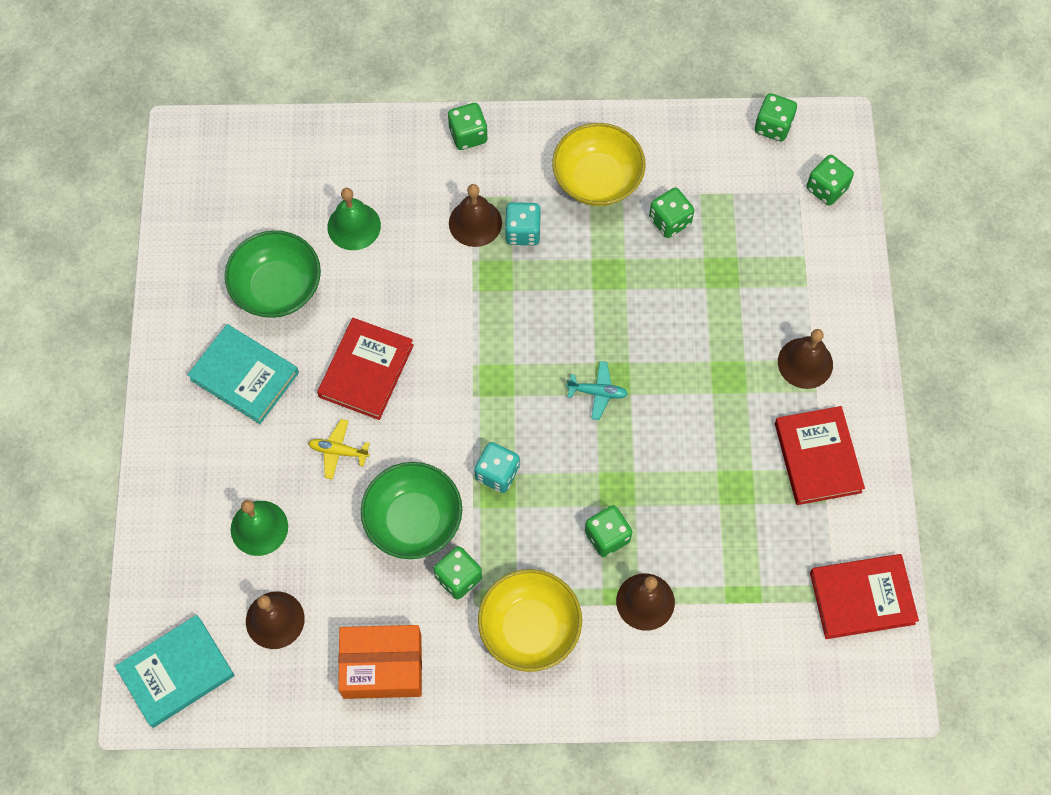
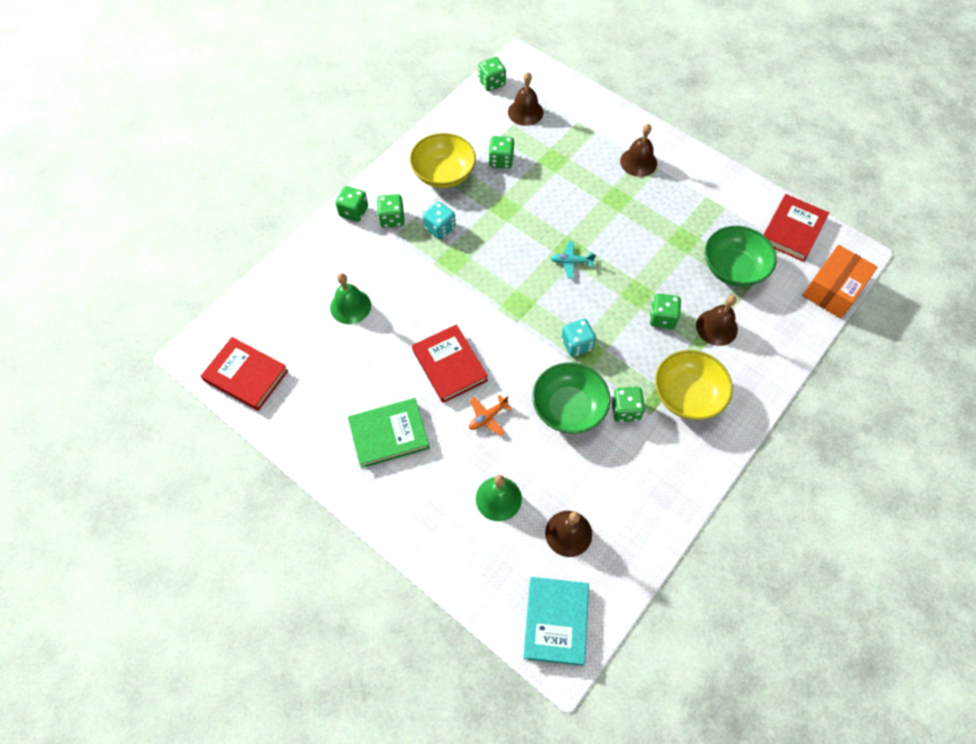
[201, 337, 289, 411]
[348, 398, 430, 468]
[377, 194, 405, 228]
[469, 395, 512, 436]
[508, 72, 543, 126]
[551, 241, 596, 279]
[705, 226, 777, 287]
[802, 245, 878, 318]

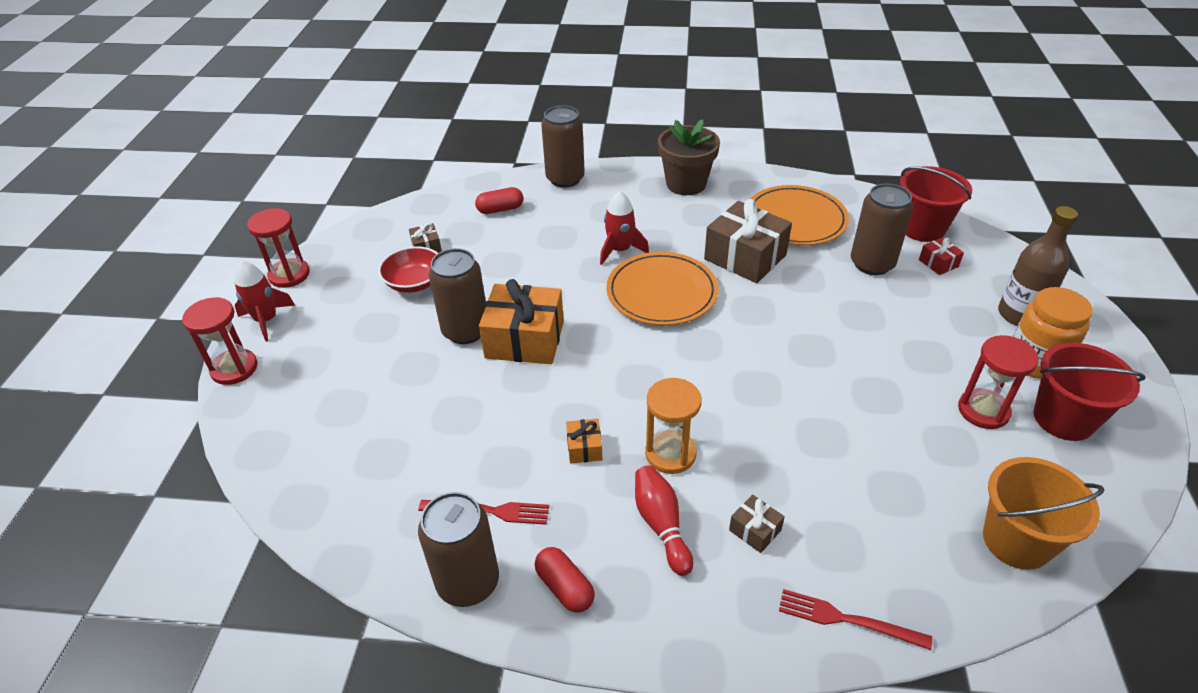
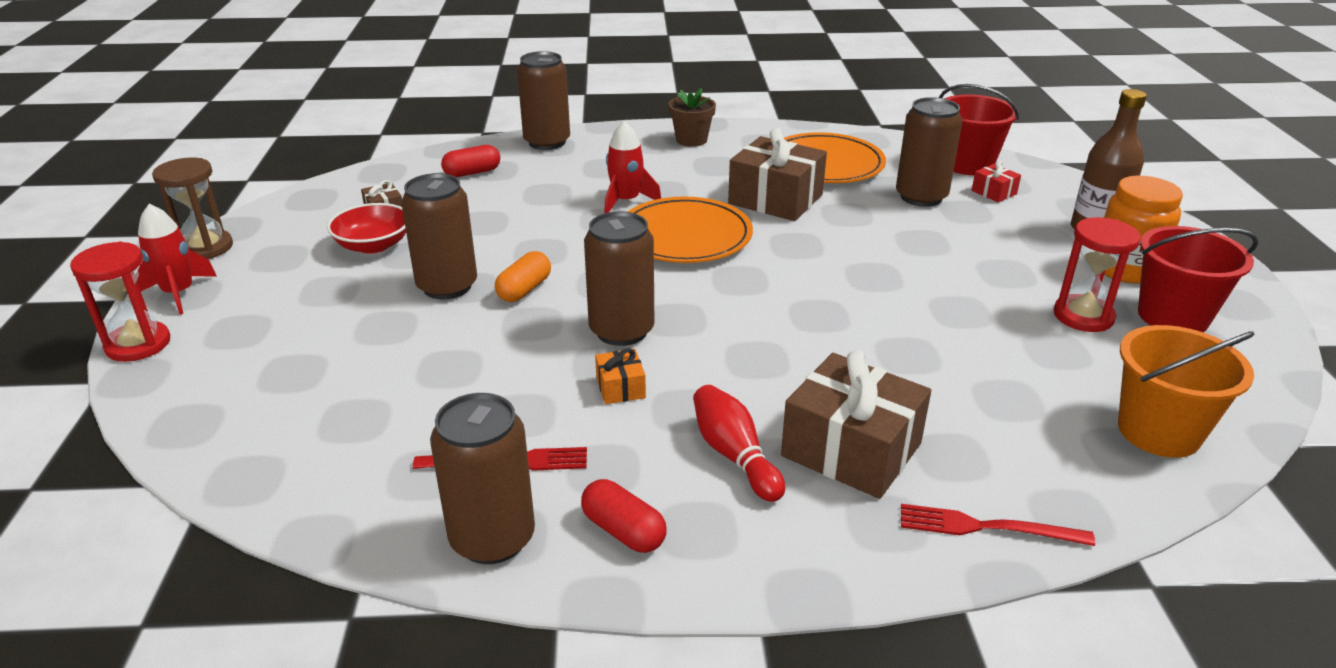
[152, 158, 233, 259]
[495, 251, 551, 302]
[584, 211, 654, 346]
[669, 88, 716, 147]
[781, 350, 931, 499]
[645, 378, 701, 474] (first image)

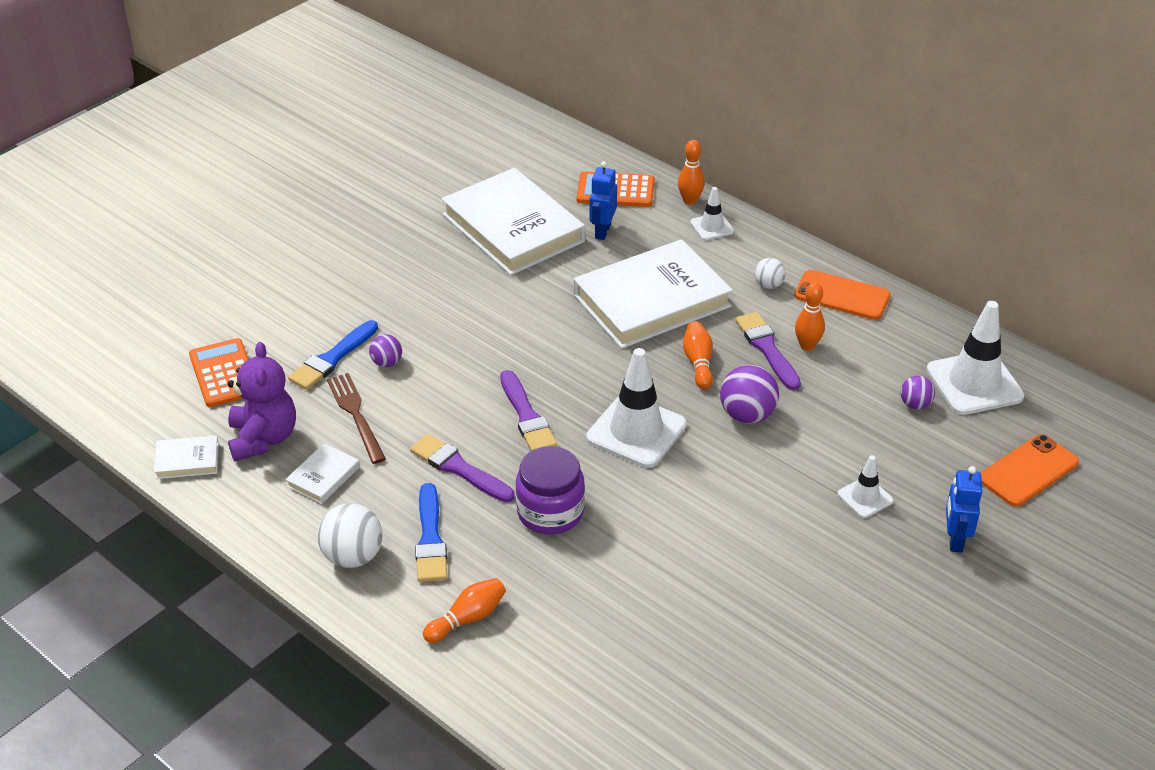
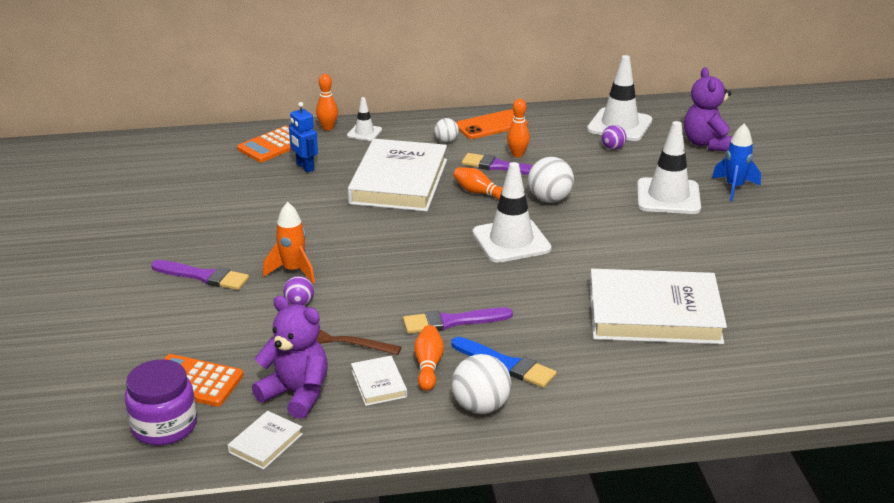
[125, 359, 197, 445]
[151, 260, 249, 290]
[263, 202, 315, 283]
[414, 325, 444, 391]
[528, 157, 574, 203]
[589, 269, 727, 344]
[637, 121, 701, 214]
[684, 67, 733, 151]
[712, 124, 761, 201]
[288, 320, 378, 390] (first image)

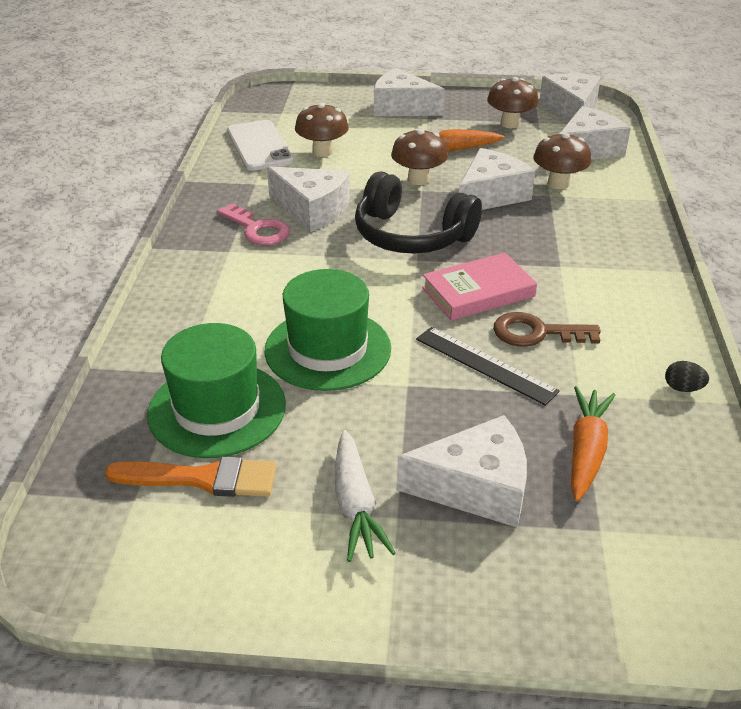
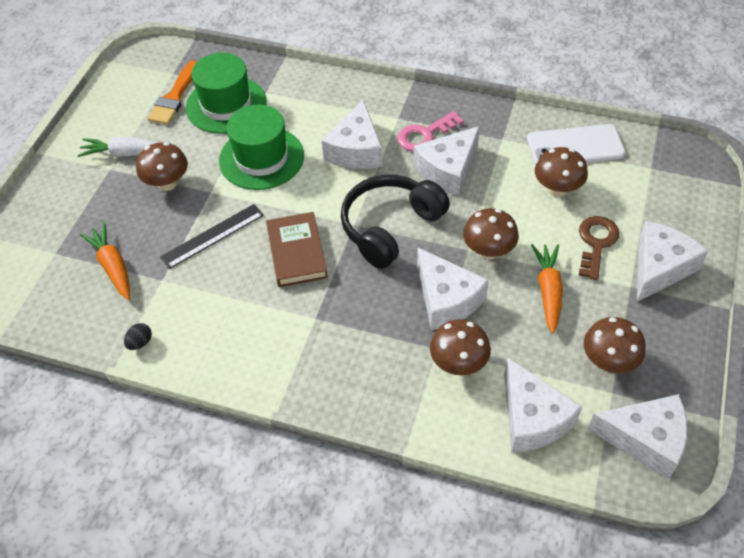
[80, 223, 130, 300]
[136, 142, 188, 191]
[266, 212, 328, 287]
[322, 100, 382, 169]
[579, 216, 620, 280]

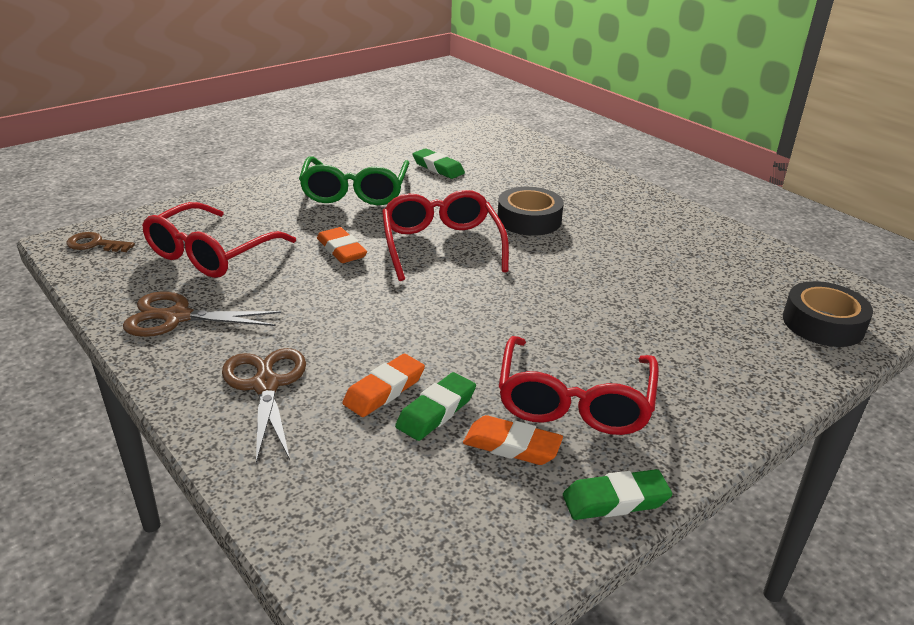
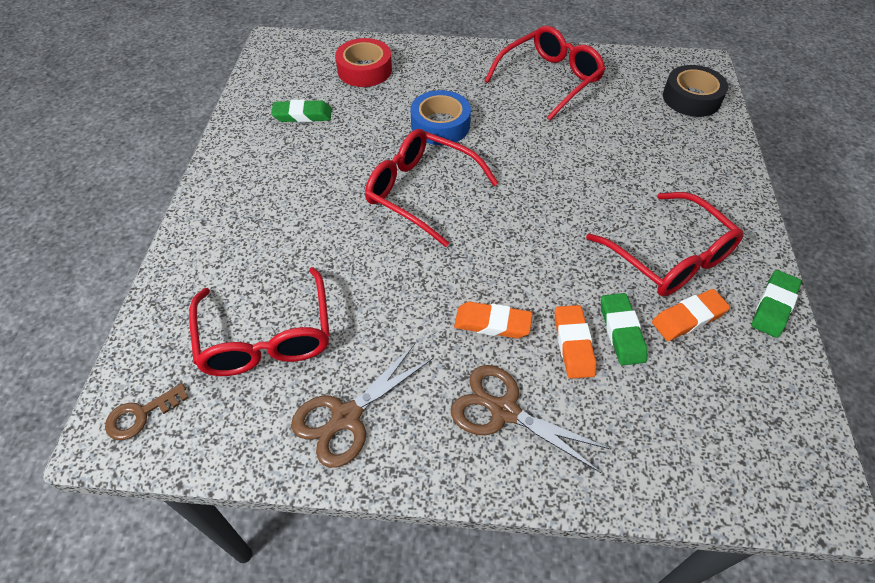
[335, 38, 392, 87]
[410, 90, 471, 145]
[454, 302, 533, 338]
[485, 26, 606, 120]
[299, 157, 409, 205] (first image)

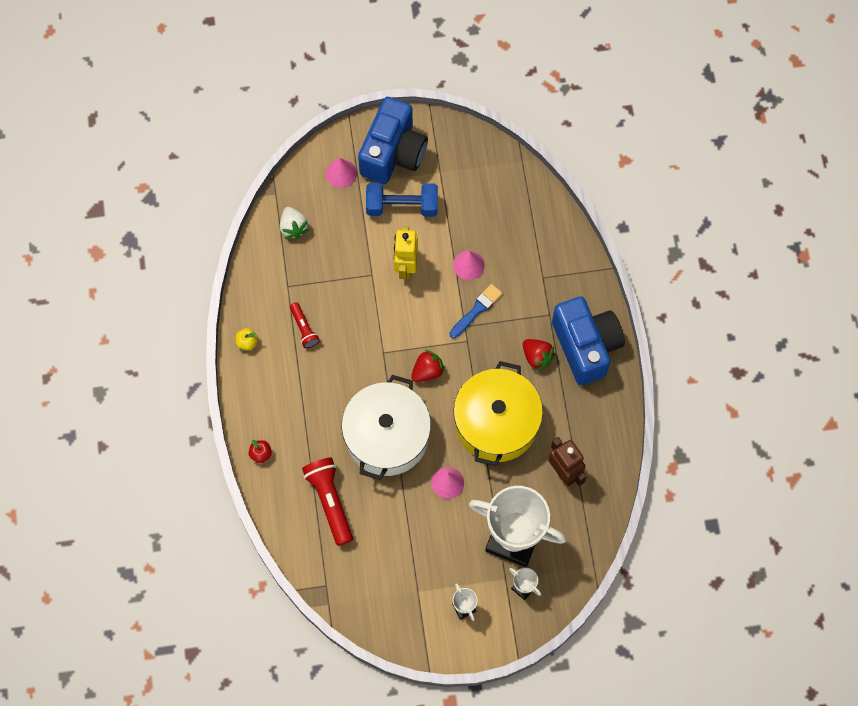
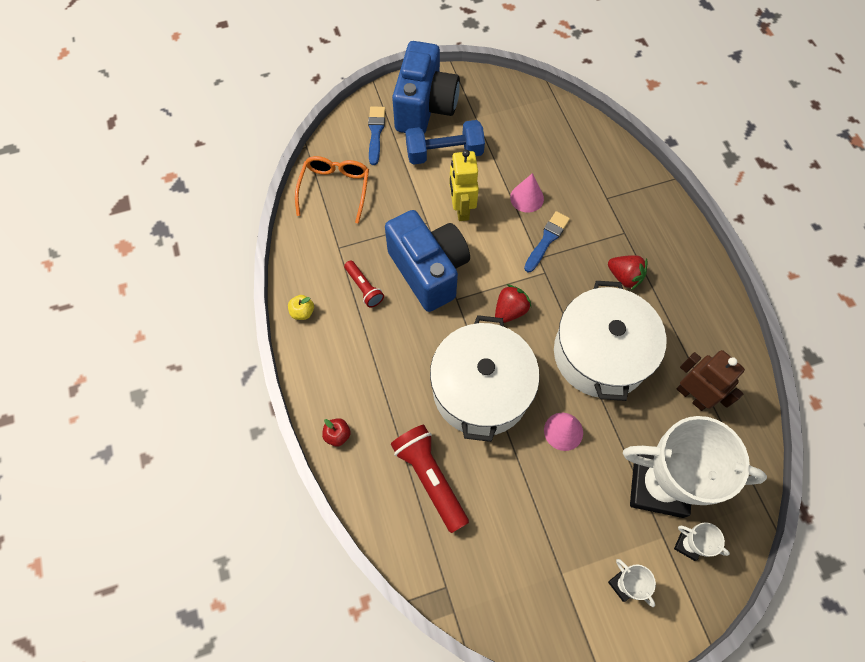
[295, 156, 369, 224]
[368, 106, 385, 165]
[385, 210, 470, 312]
[554, 281, 667, 401]

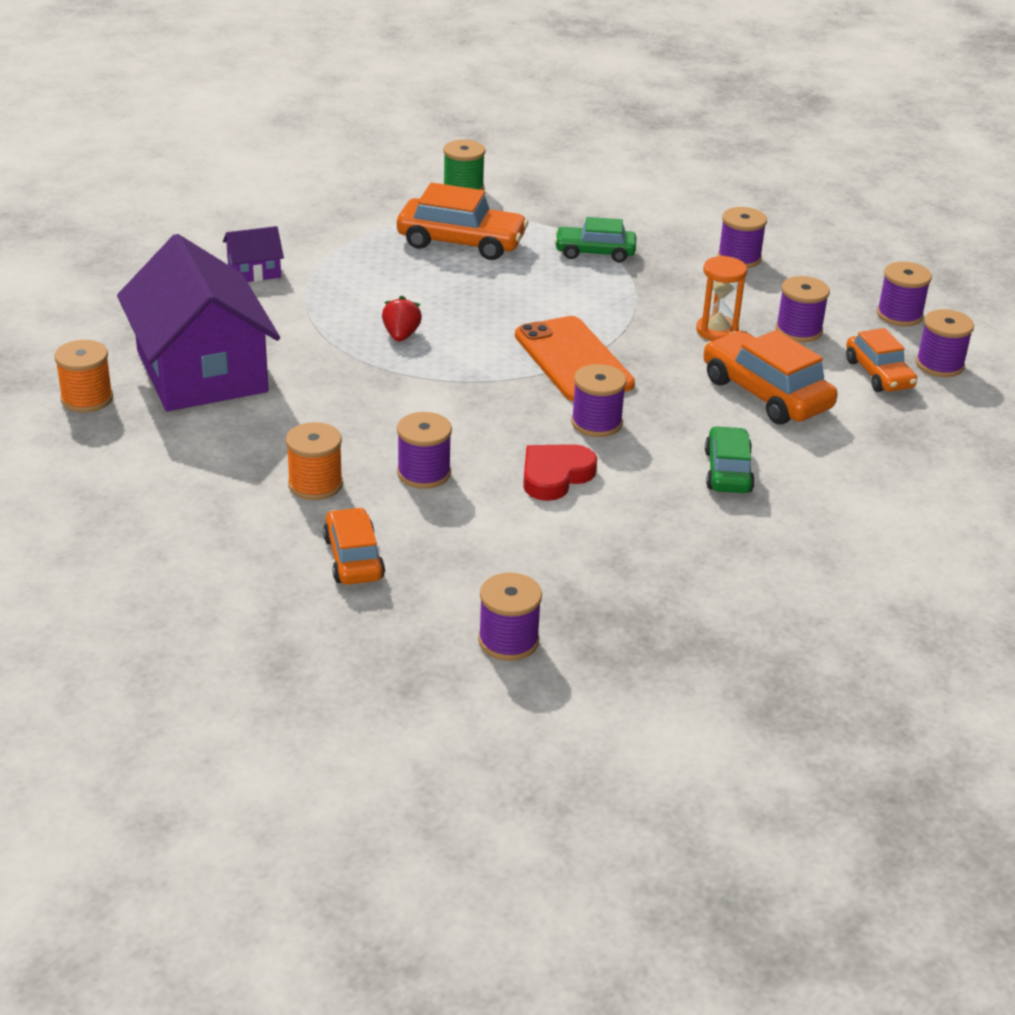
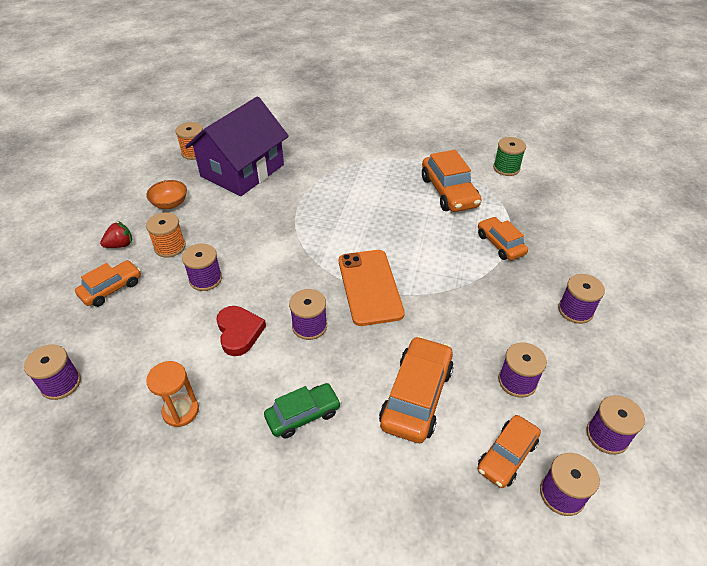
[100, 221, 132, 248]
[146, 180, 187, 209]
[146, 361, 199, 427]
[216, 306, 266, 356]
[339, 250, 405, 326]
[478, 217, 528, 260]
[223, 226, 284, 282] (first image)

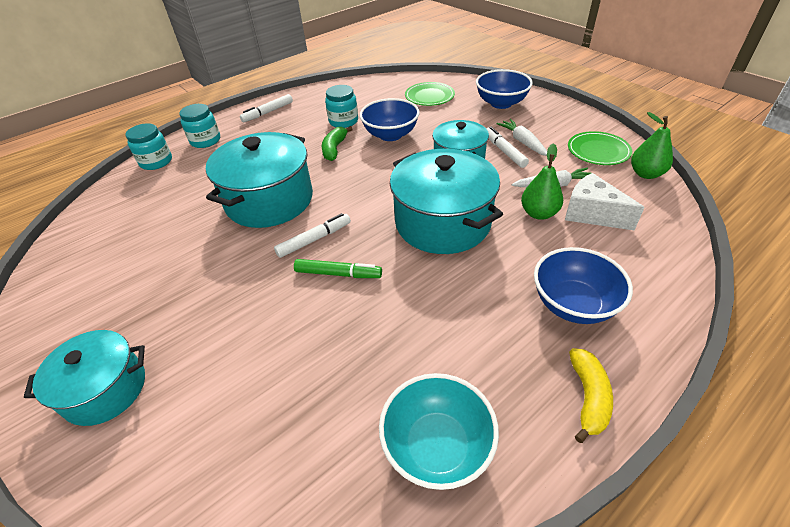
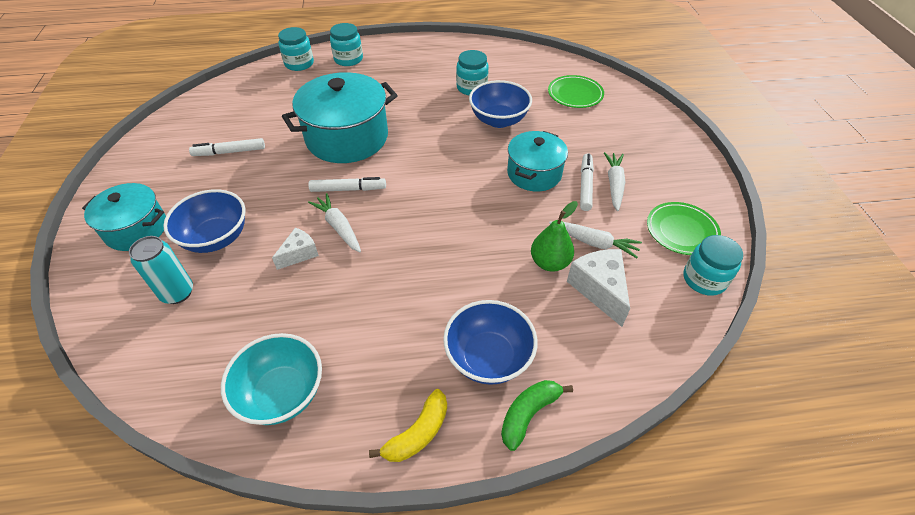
[129, 236, 193, 304]
[163, 189, 246, 253]
[189, 138, 265, 156]
[272, 228, 319, 270]
[308, 193, 361, 253]
[501, 380, 573, 451]
[683, 235, 743, 296]
[390, 149, 503, 254] (first image)

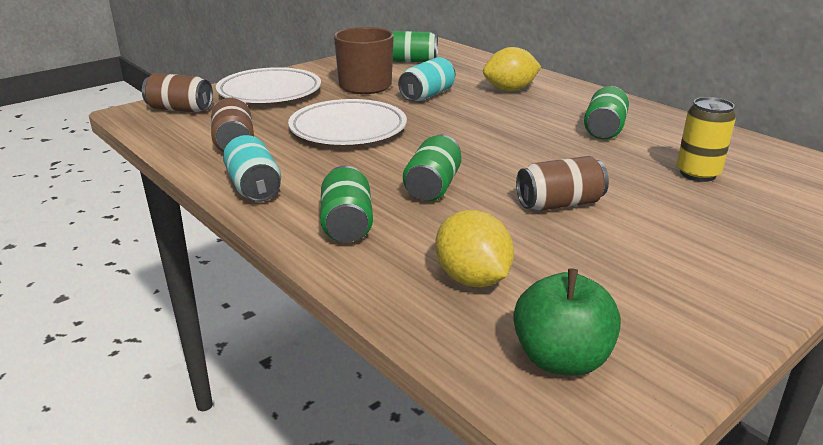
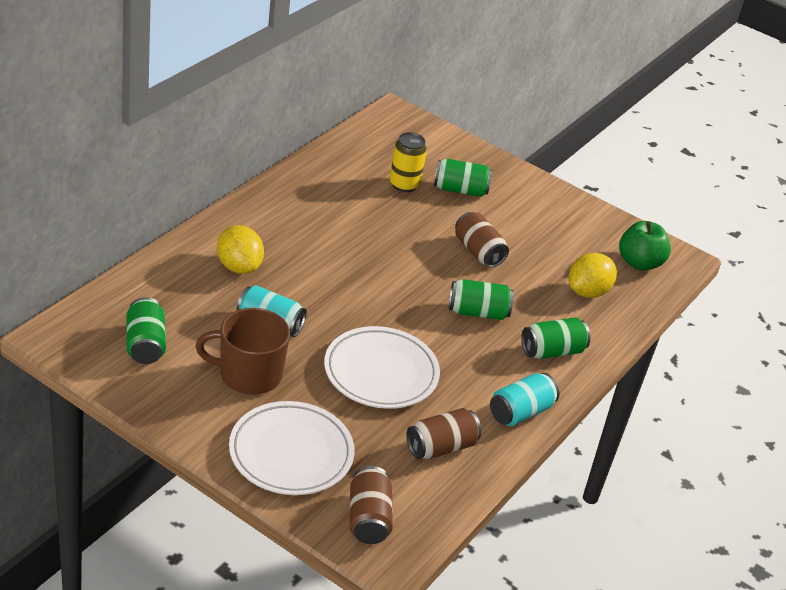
[434, 159, 492, 197]

